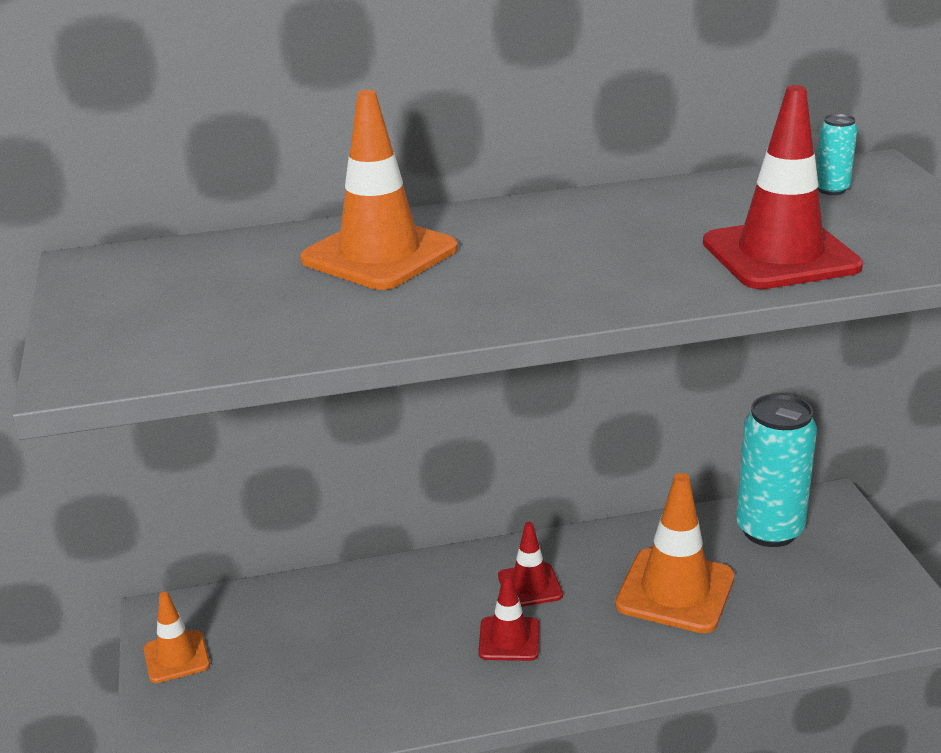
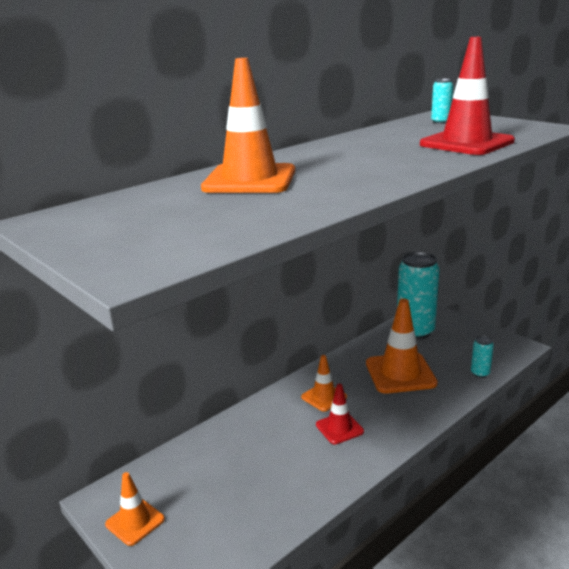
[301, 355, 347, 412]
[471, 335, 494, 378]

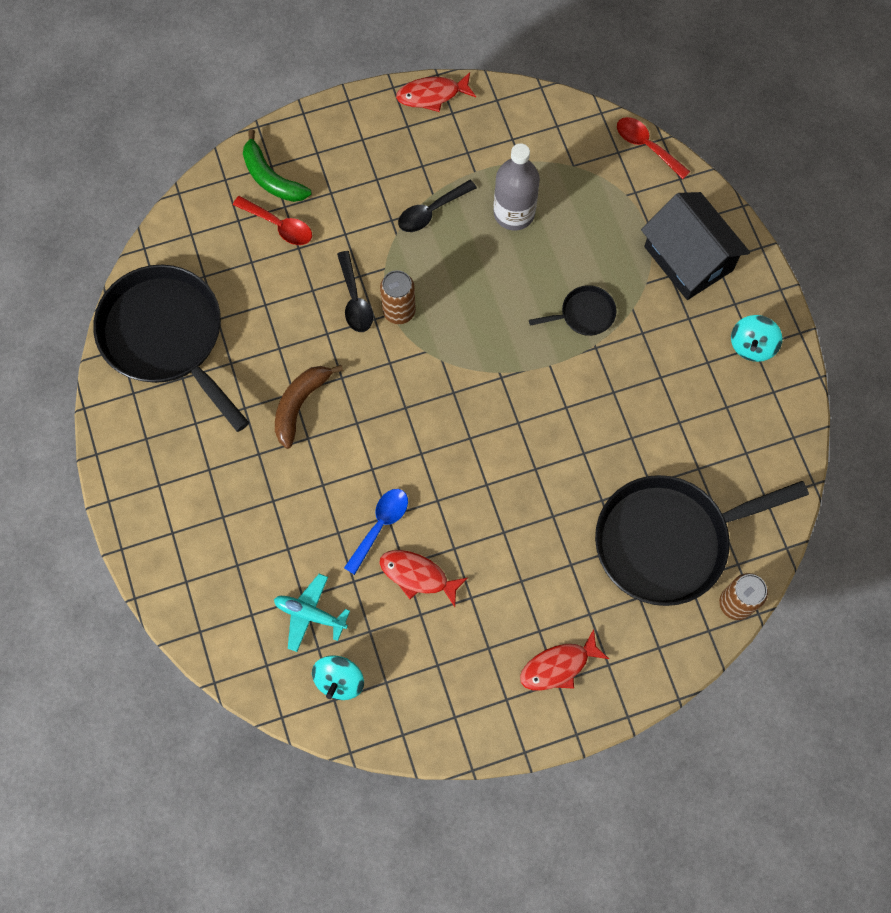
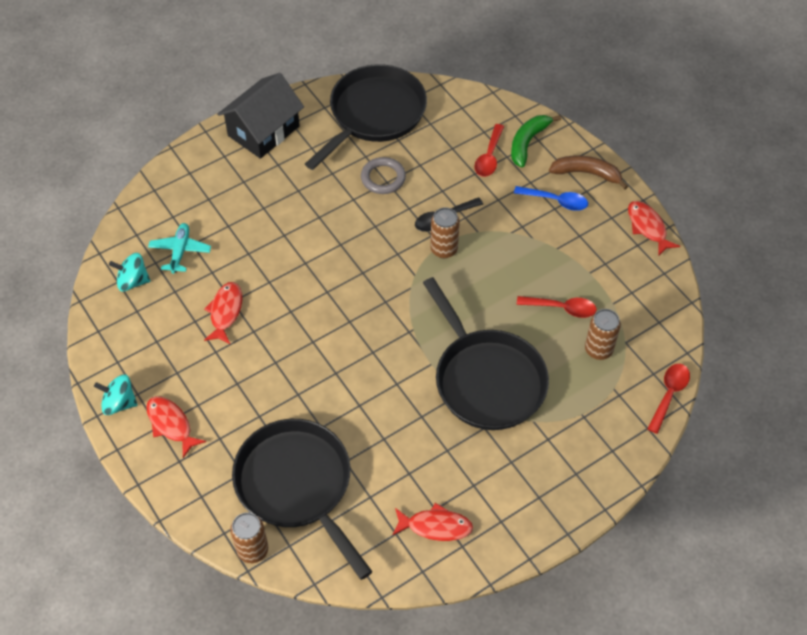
[94, 374, 138, 415]
[217, 73, 304, 159]
[361, 157, 406, 194]
[392, 503, 473, 541]
[423, 277, 549, 430]
[514, 186, 588, 211]
[517, 296, 597, 318]
[549, 155, 628, 189]
[585, 309, 621, 360]
[398, 180, 477, 232] (first image)

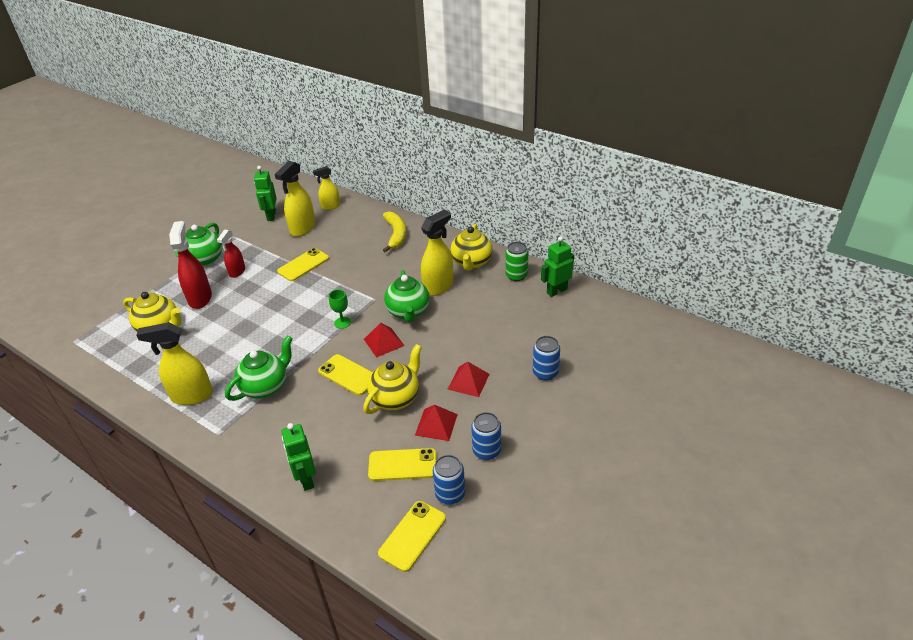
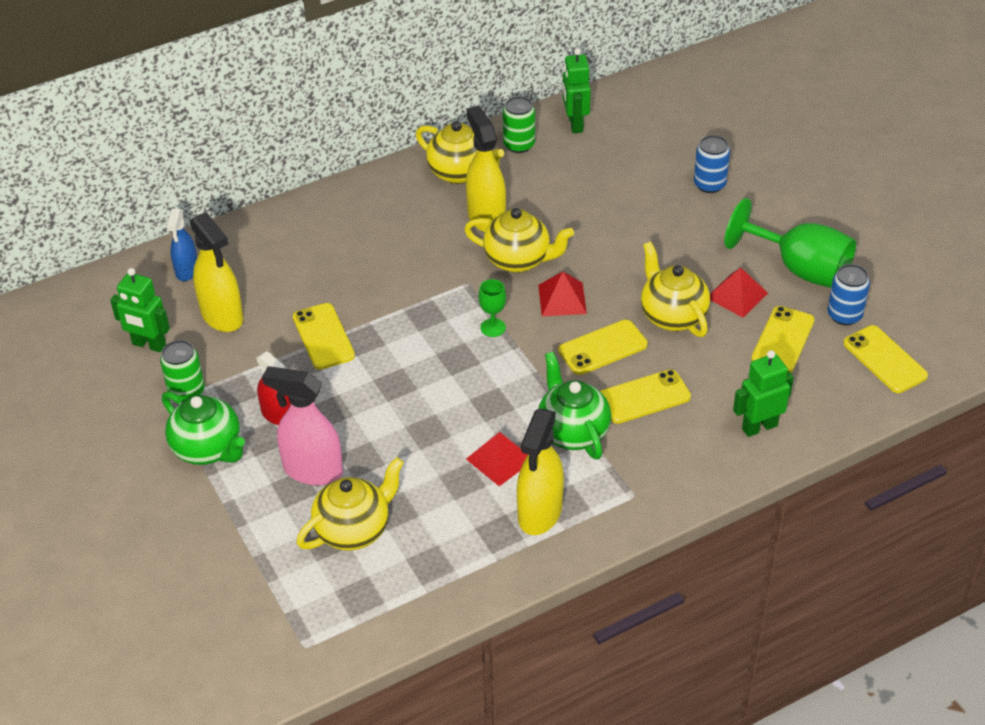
[160, 340, 205, 402]
[167, 209, 197, 281]
[262, 366, 343, 486]
[464, 208, 574, 273]
[466, 432, 528, 486]
[600, 369, 691, 424]
[724, 198, 856, 288]
[733, 350, 794, 437]
[383, 211, 406, 253] (first image)

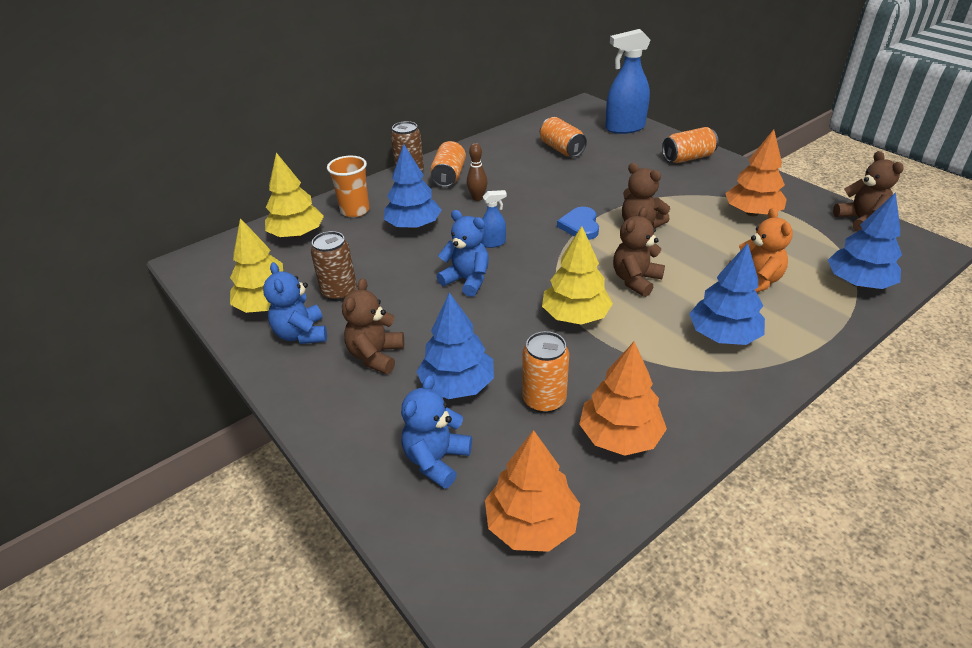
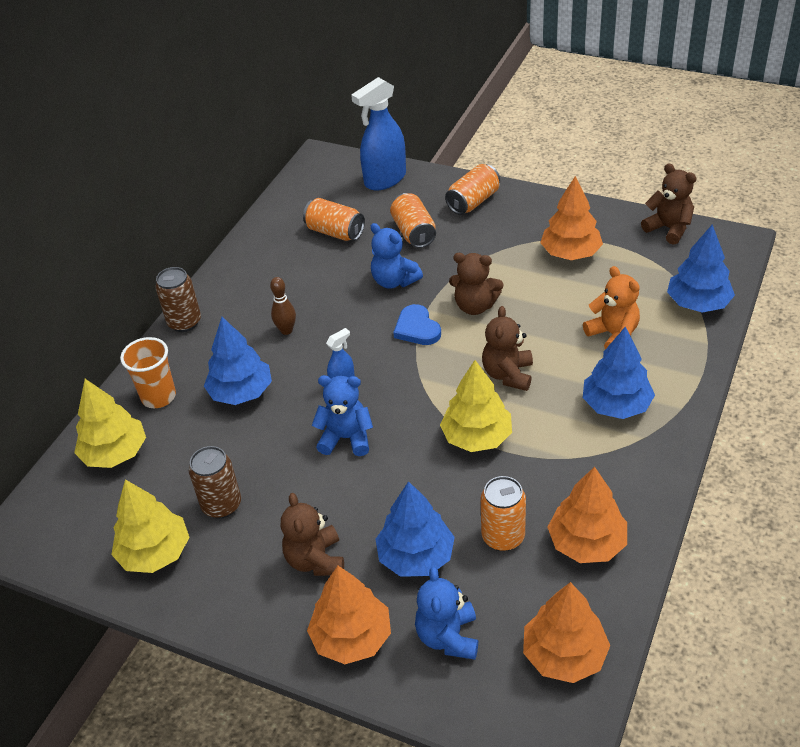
[307, 566, 391, 664]
[371, 223, 423, 289]
[390, 193, 436, 248]

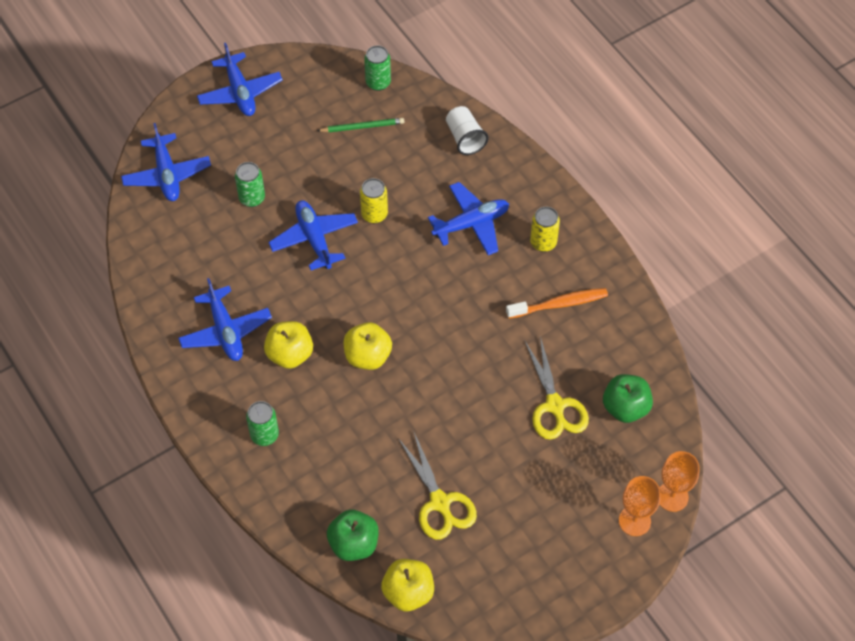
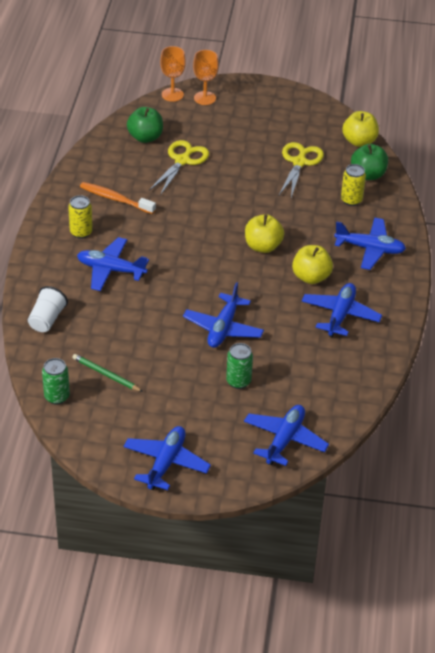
[334, 218, 406, 270]
[341, 164, 366, 206]

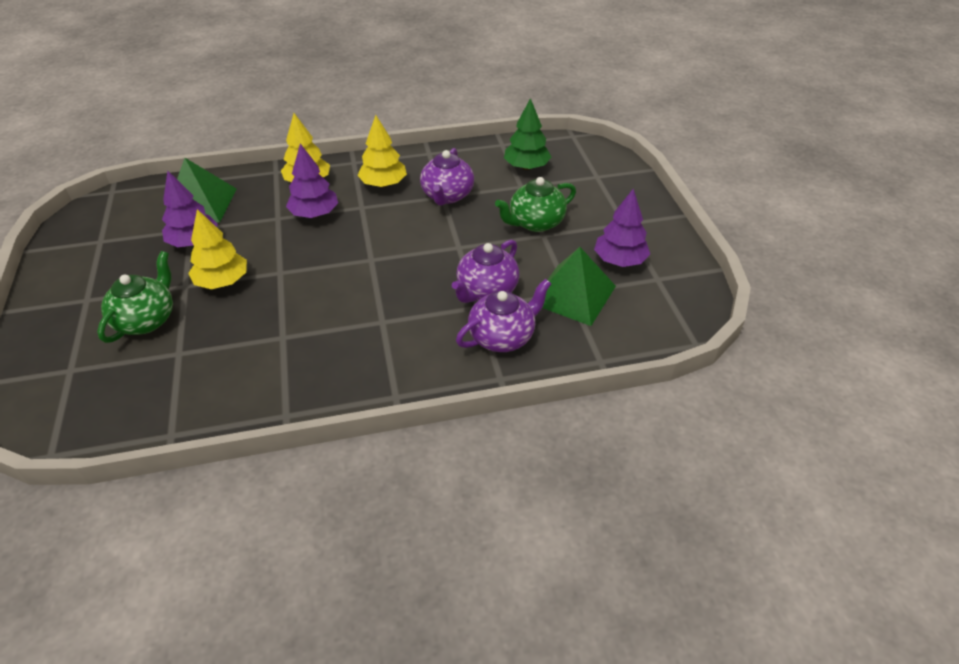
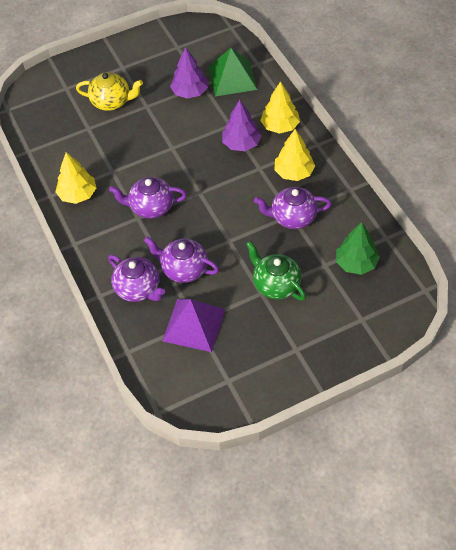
[55, 152, 96, 204]
[76, 72, 143, 111]
[109, 177, 187, 219]
[163, 299, 225, 352]
[594, 189, 650, 267] (first image)

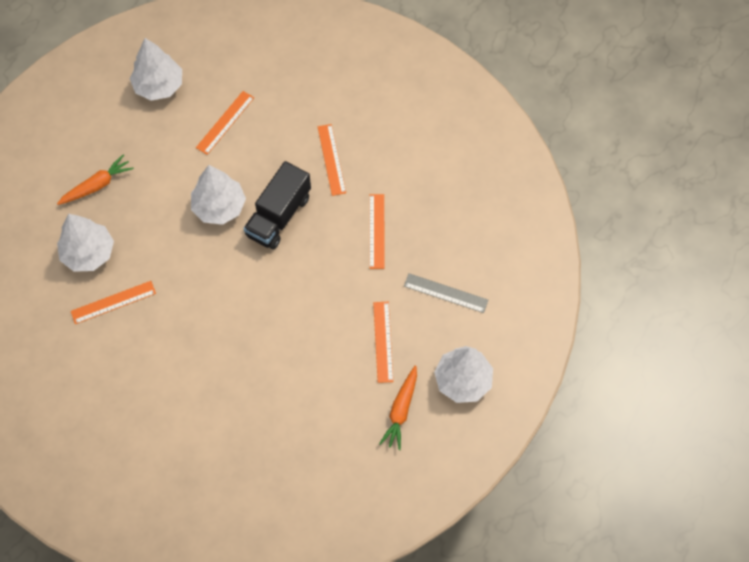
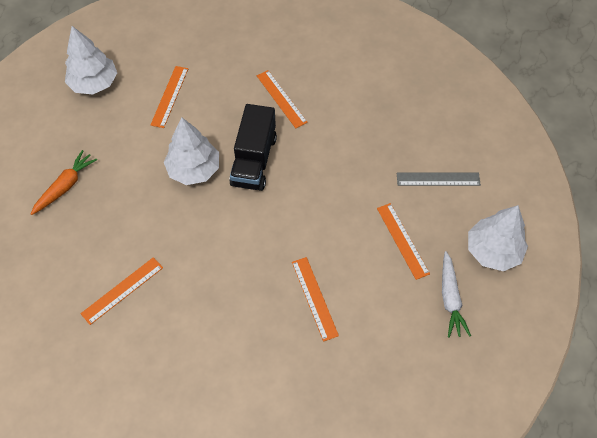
[292, 257, 339, 342]
[442, 251, 471, 338]
[57, 214, 114, 272] (first image)

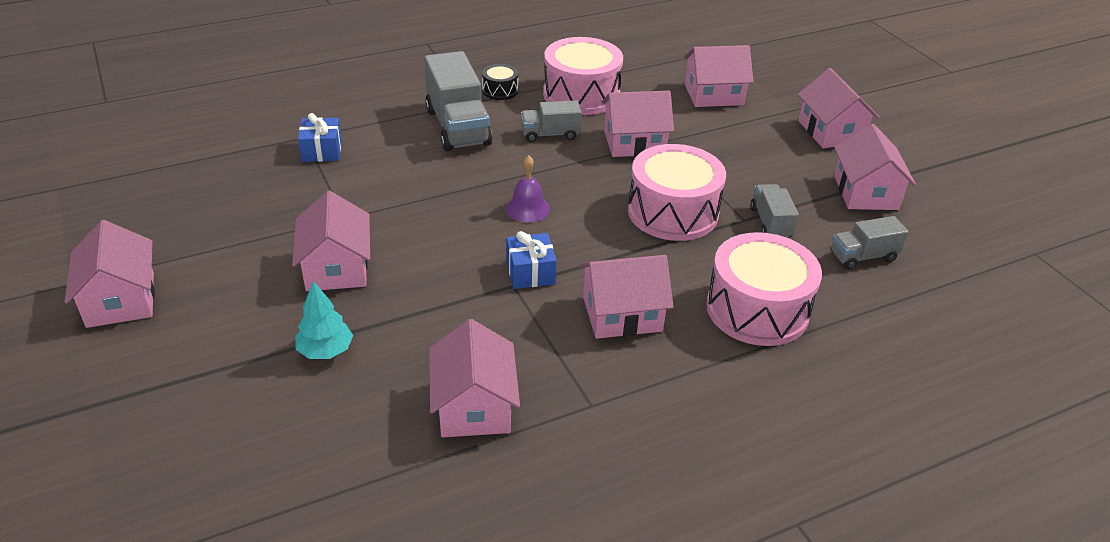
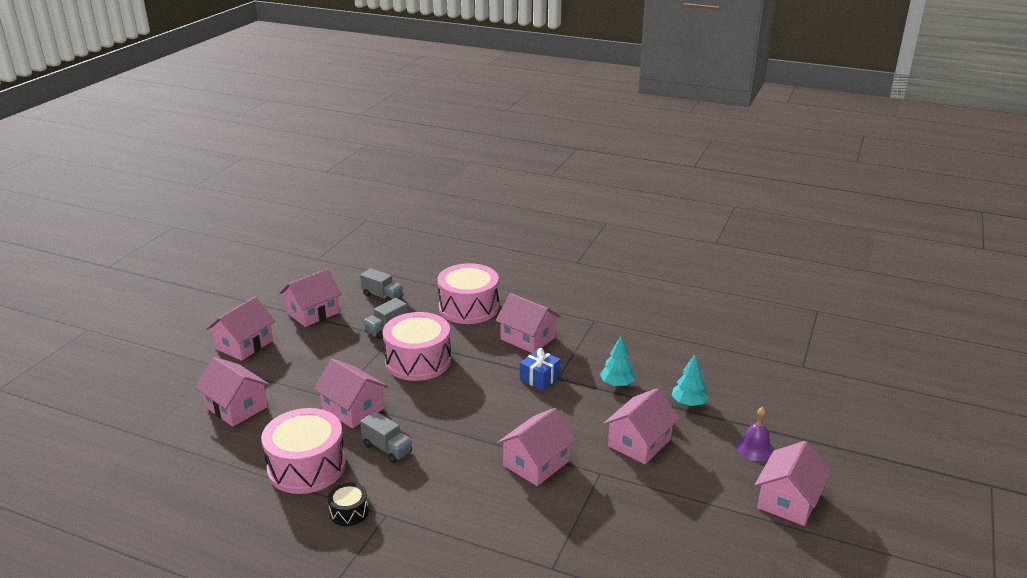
[497, 408, 577, 486]
[600, 336, 635, 387]
[737, 407, 774, 461]
[298, 113, 342, 162] (first image)
[424, 51, 492, 151] (first image)

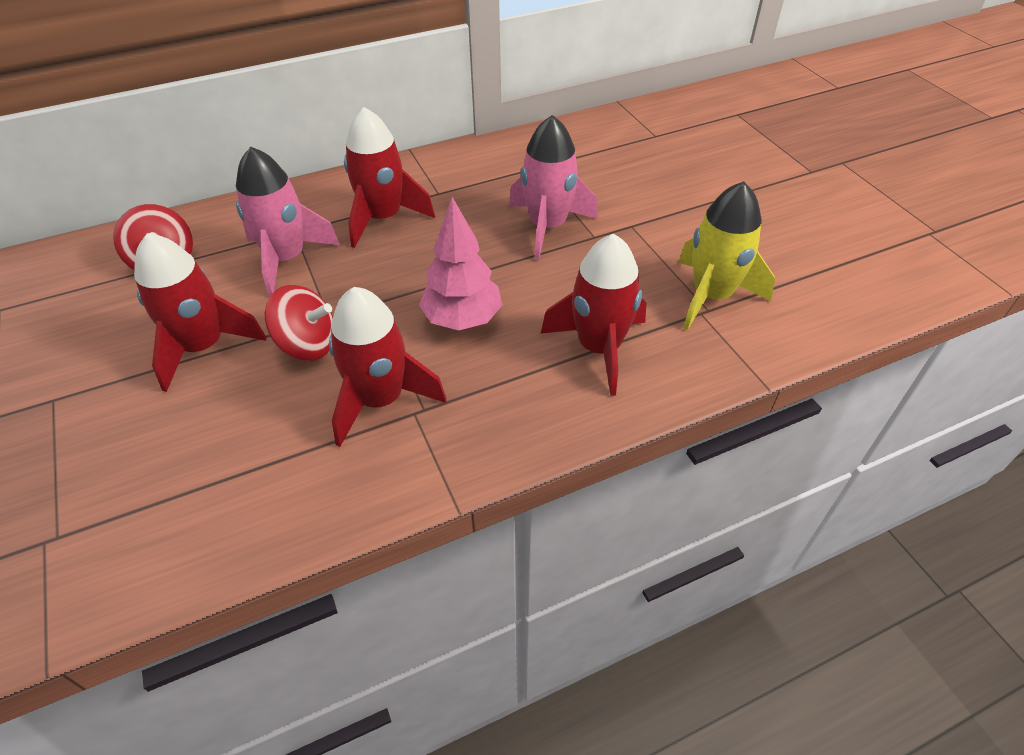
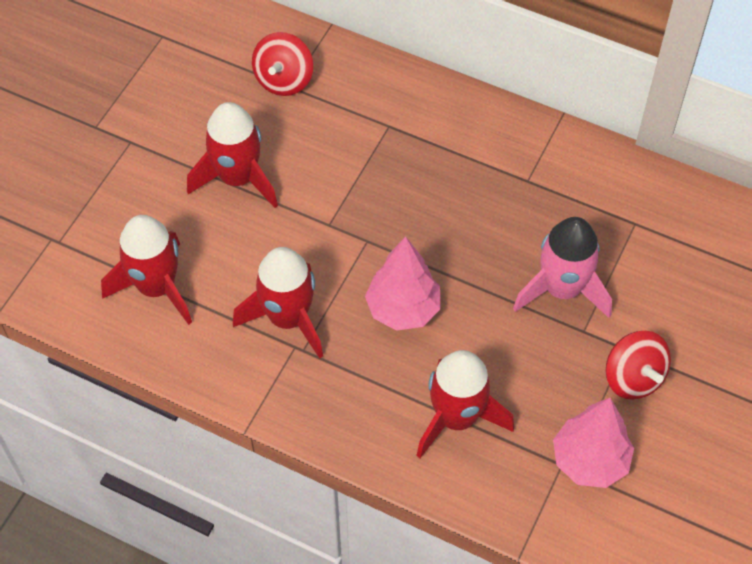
[101, 215, 192, 325]
[553, 398, 634, 488]
[606, 331, 671, 400]
[236, 147, 340, 297] (first image)

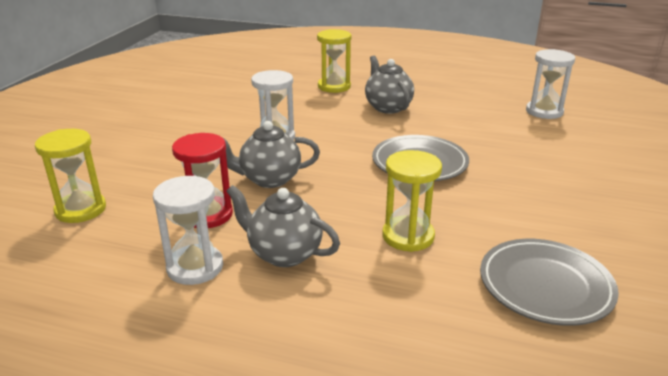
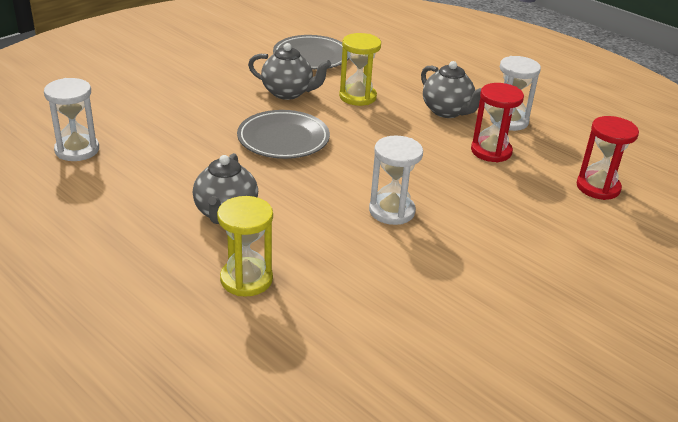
[248, 43, 331, 100]
[576, 116, 639, 200]

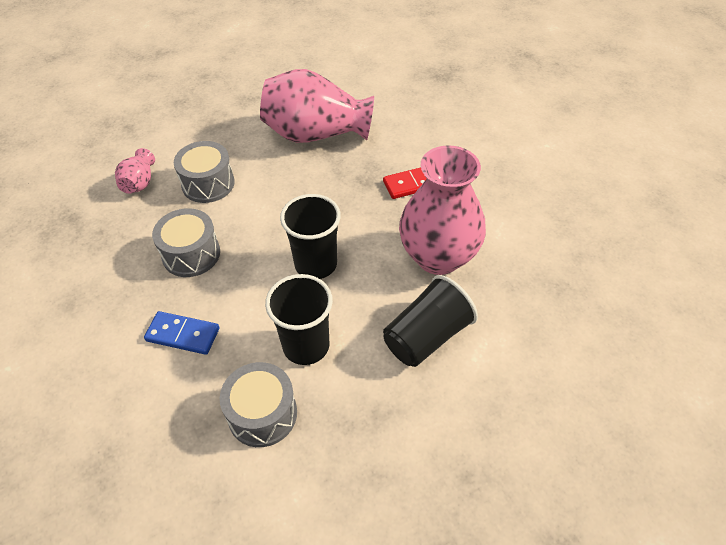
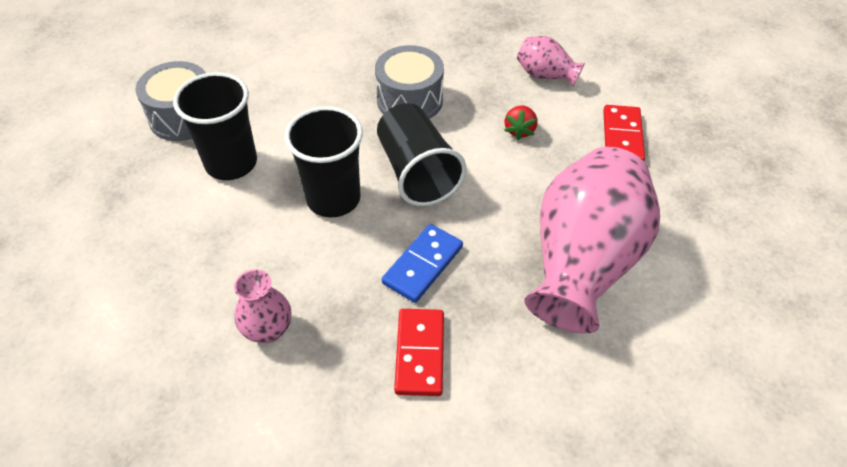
[234, 270, 292, 343]
[377, 103, 466, 206]
[382, 224, 463, 303]
[504, 106, 538, 140]
[603, 105, 645, 161]

